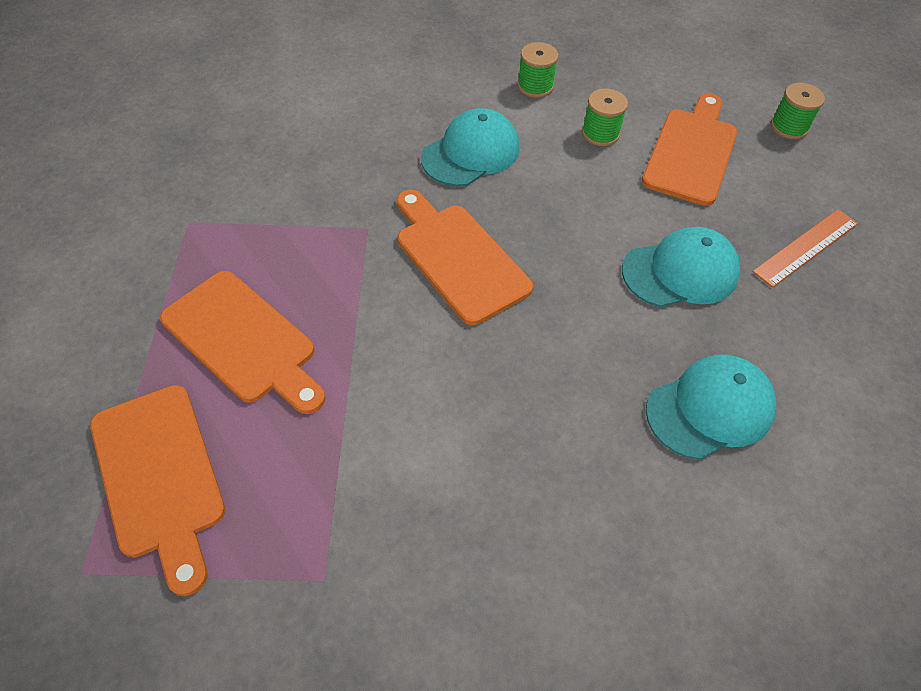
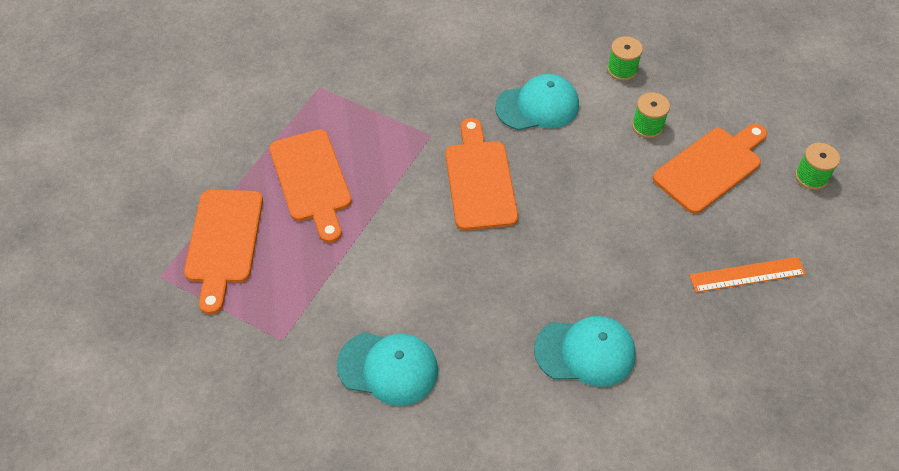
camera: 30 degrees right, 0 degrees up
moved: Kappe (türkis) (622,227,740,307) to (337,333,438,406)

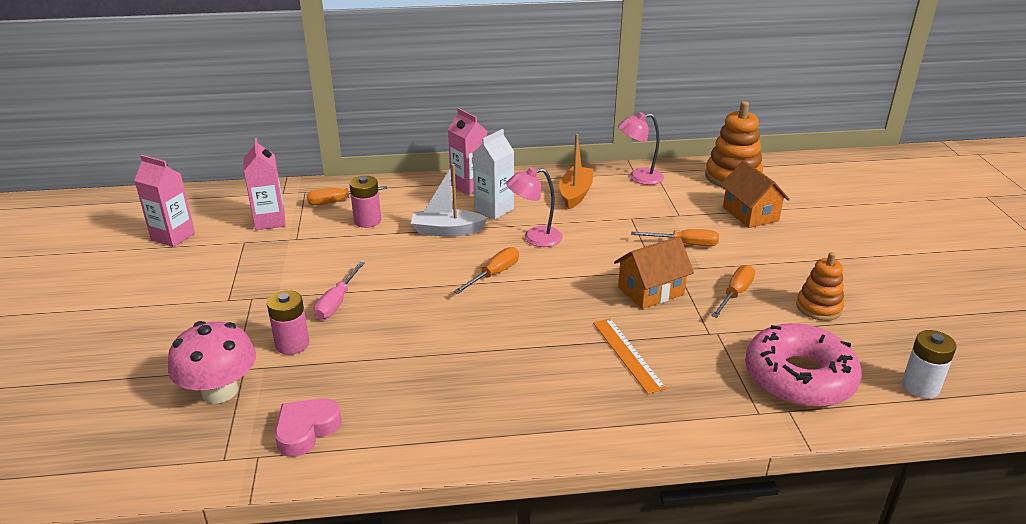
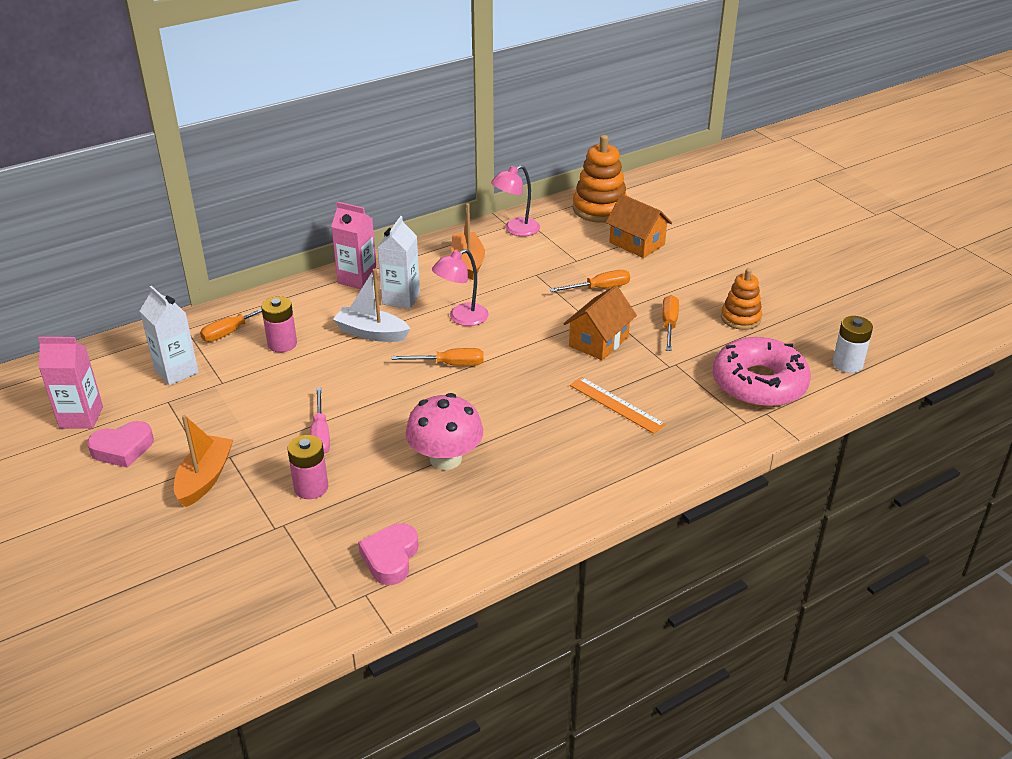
camera: 25 degrees left, 5 degrees up
added: Herz (rosa) (87,421,154,468); Boot (orange) (174,415,233,507)
moved: Pilz (rosa) (168,321,256,403) to (406,393,483,470)
recoloured: Getränkekarton (rosa) (244,138,286,230) to Getränkekarton (weiß) (140,286,199,386)
turned: Boot (weiß) (411,164,488,237) = (333,269,410,342) 45 degrees clockwise; Schraubenzieher (orange) (454,247,519,294) = (392,348,484,366) 75 degrees clockwise

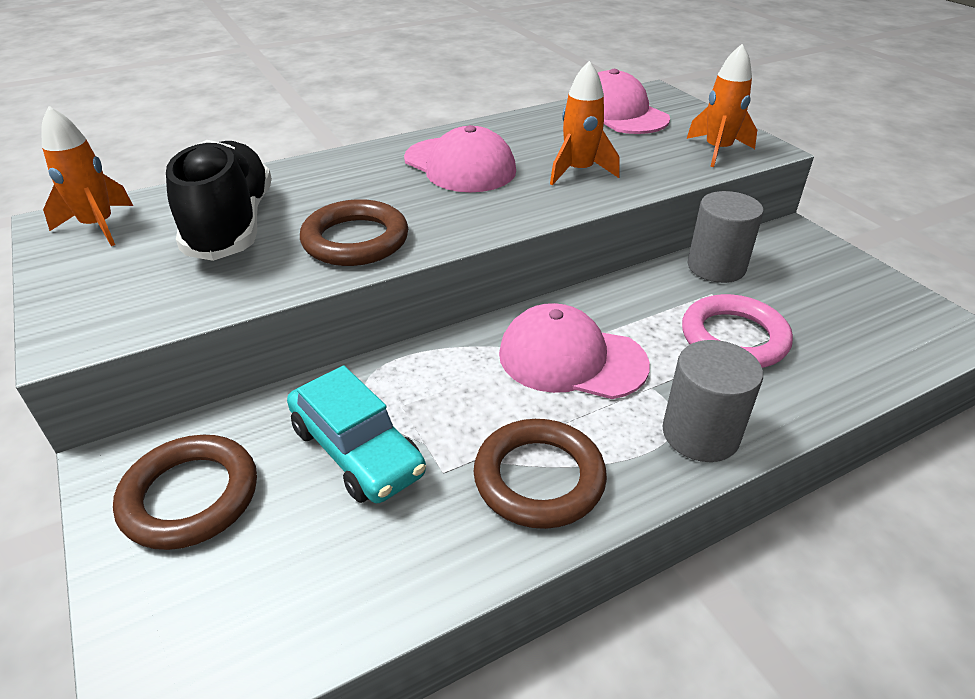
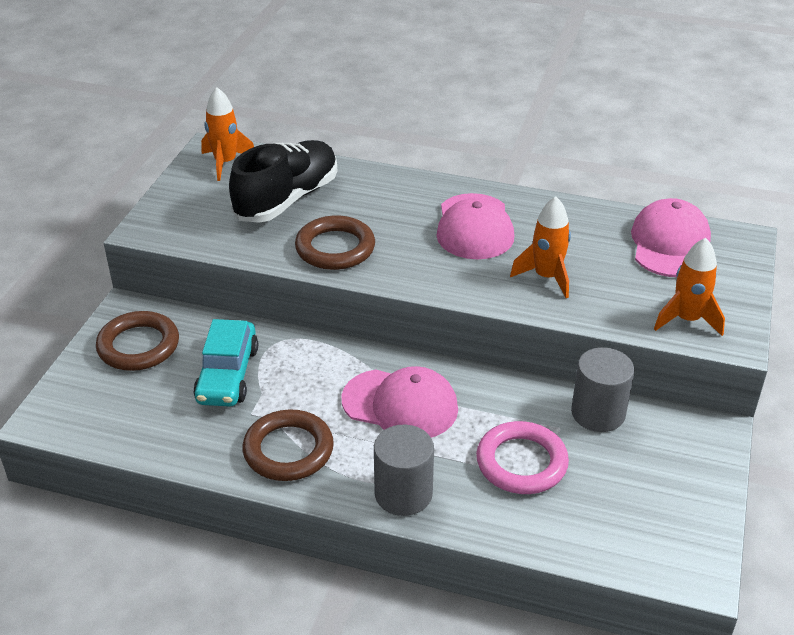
camera: 45 degrees right, 0 degrees up
turned: Kappe (rosa) (499,303,650,399) = (341,366,458,438) 135 degrees clockwise

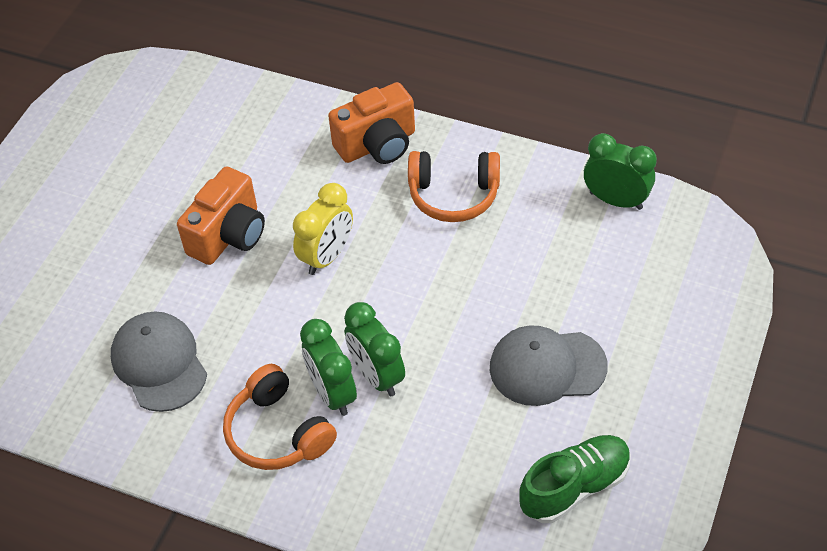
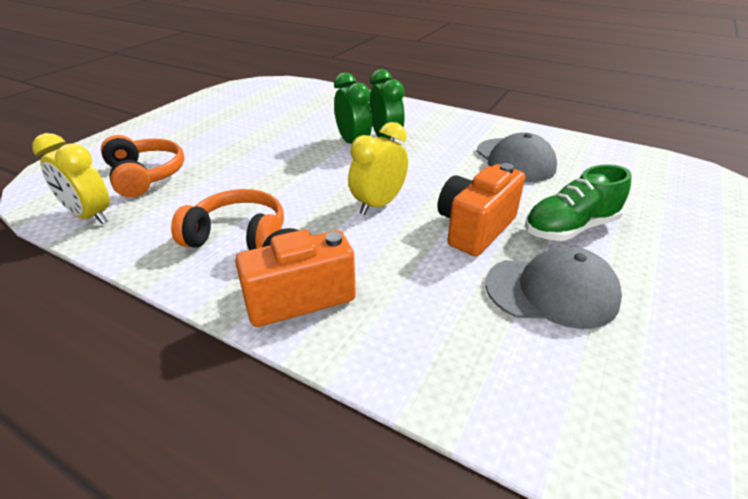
camera: 175 degrees left, 15 degrees down
moved: Kopfhörer (orange) (223,364,337,470) to (101,135,184,198); Kappe (grau) (490,326,608,406) to (485,246,622,329); Schuh (grün) (519,435,631,523) to (525,164,632,241)
recoloured: Wecker (grün) (584,133,657,210) to Wecker (gelb) (32,133,110,225)

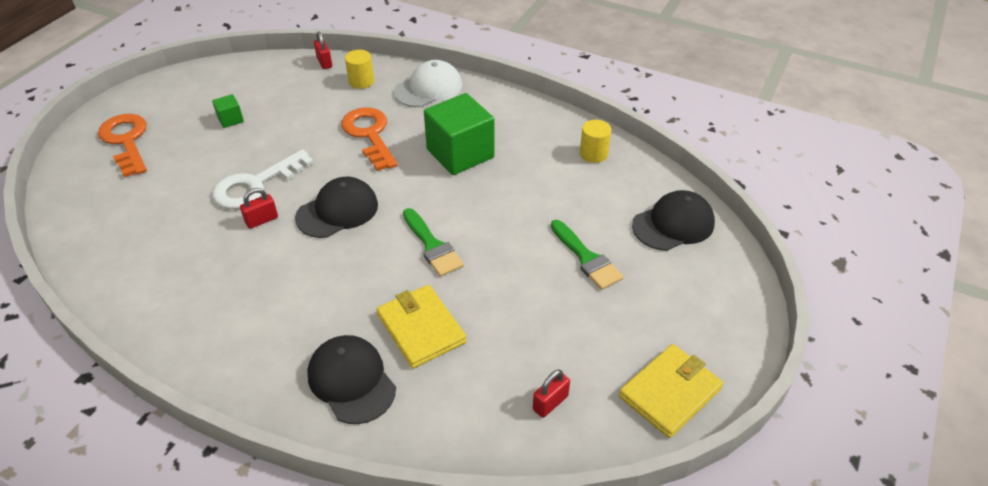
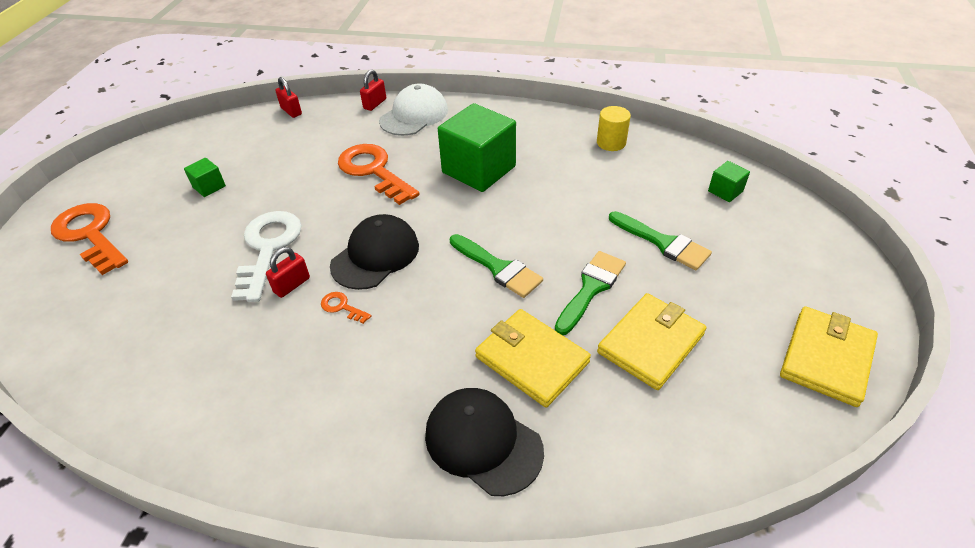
camera: 15 degrees left, 0 degrees up
removed: Vollzylinder (gelb) (345,50,374,89)
added: Schlüssel (orange) (321,292,371,324); Pinsel (grün) (555,251,626,335); Geldbörse (gelb) (597,293,707,390)
moved: Vorhängeschloss (rot) (533,370,570,418) to (360,69,386,111)
replaced: Kappe (schwarz) (632,190,715,251) to Kubus (grün) (708,161,750,202)
turned: Schlüssel (weiß) (213,149,314,209) = (231,211,302,302) 150 degrees clockwise

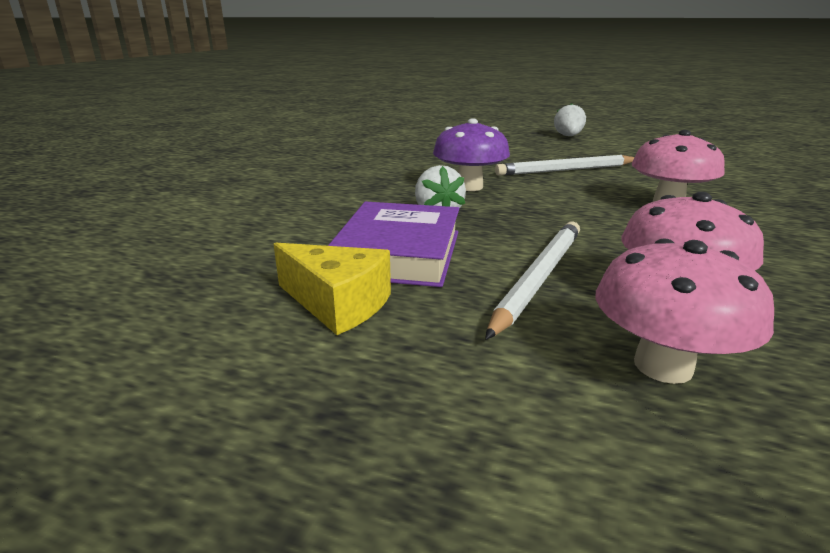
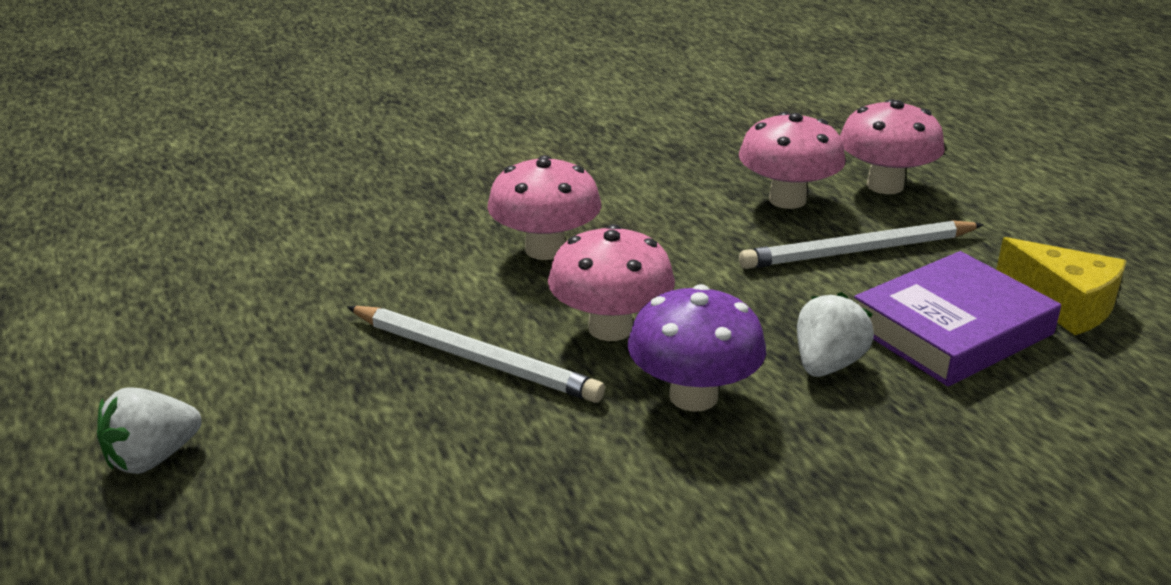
camera: 135 degrees left, 5 degrees up
added: Pilz (rosa) (548,224,675,341)
turned: Käse (gelb) (274,242,391,335) = (996,237,1126,335) 150 degrees clockwise

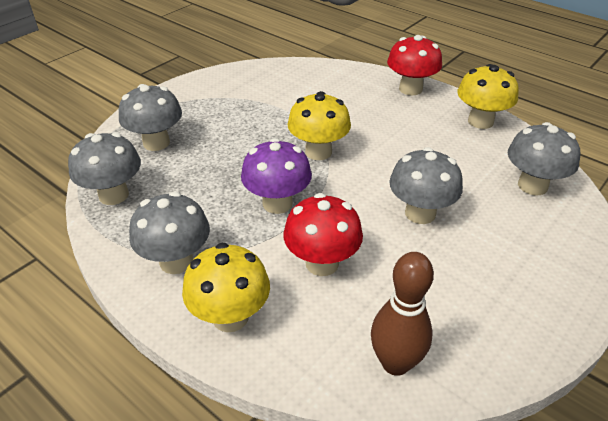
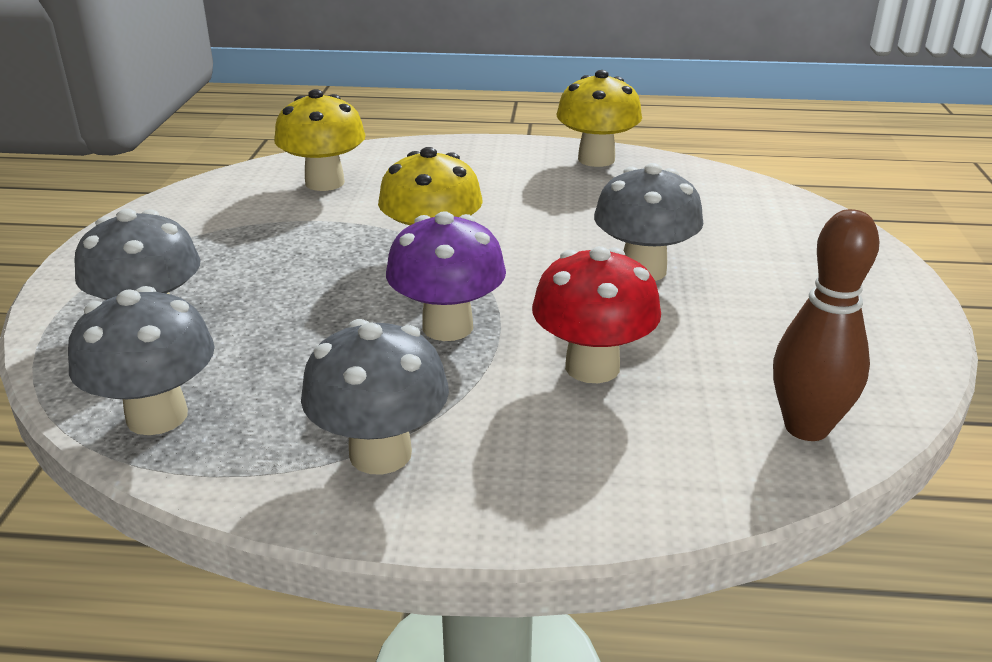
camera: 35 degrees left, 10 degrees down
removed: Pilz (rot) (387,35,442,95); Pilz (grau) (508,122,580,195)
moved: Pilz (gelb) (182,243,270,332) to (274,89,366,191)

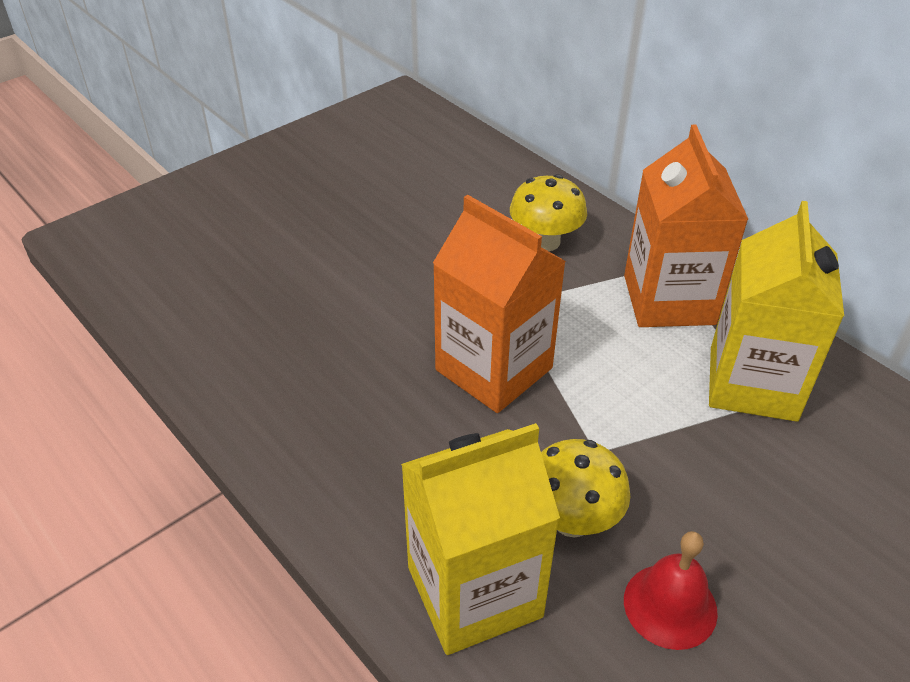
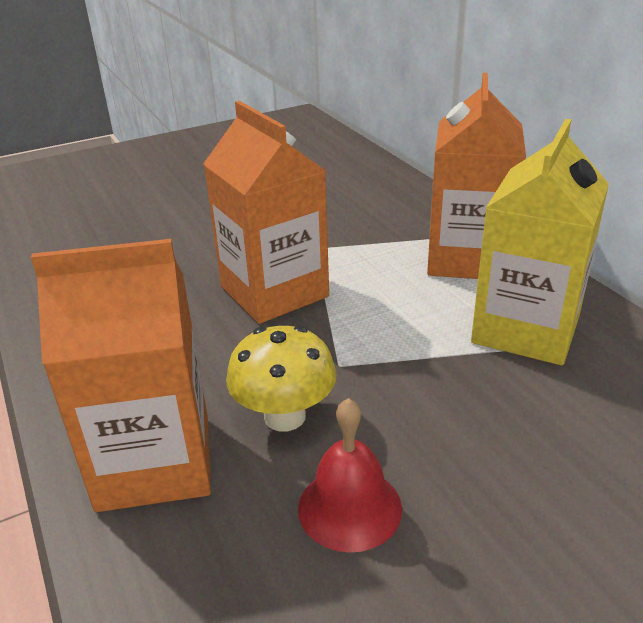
camera: 15 degrees right, 10 degrees down
removed: Pilz (gelb) (510,174,587,251)
recoloured: Getränkekarton (gelb) (401,423,560,655) to Getränkekarton (orange) (31,239,211,512)

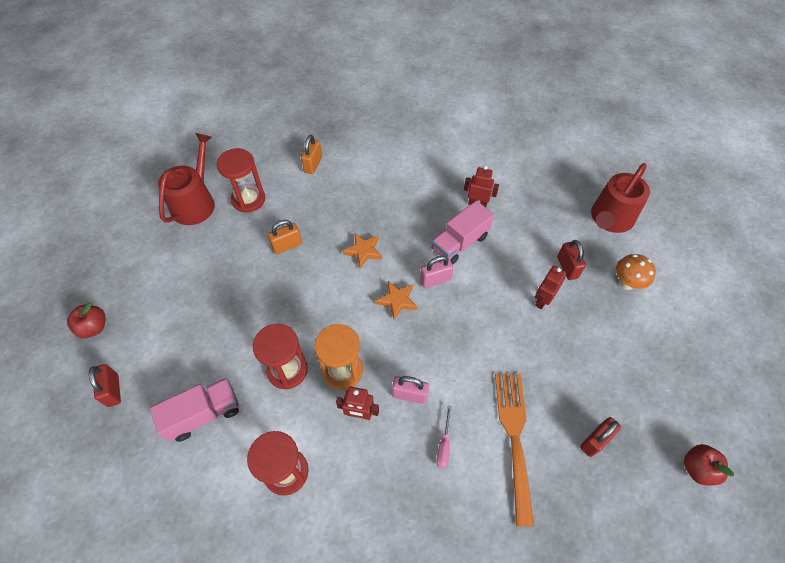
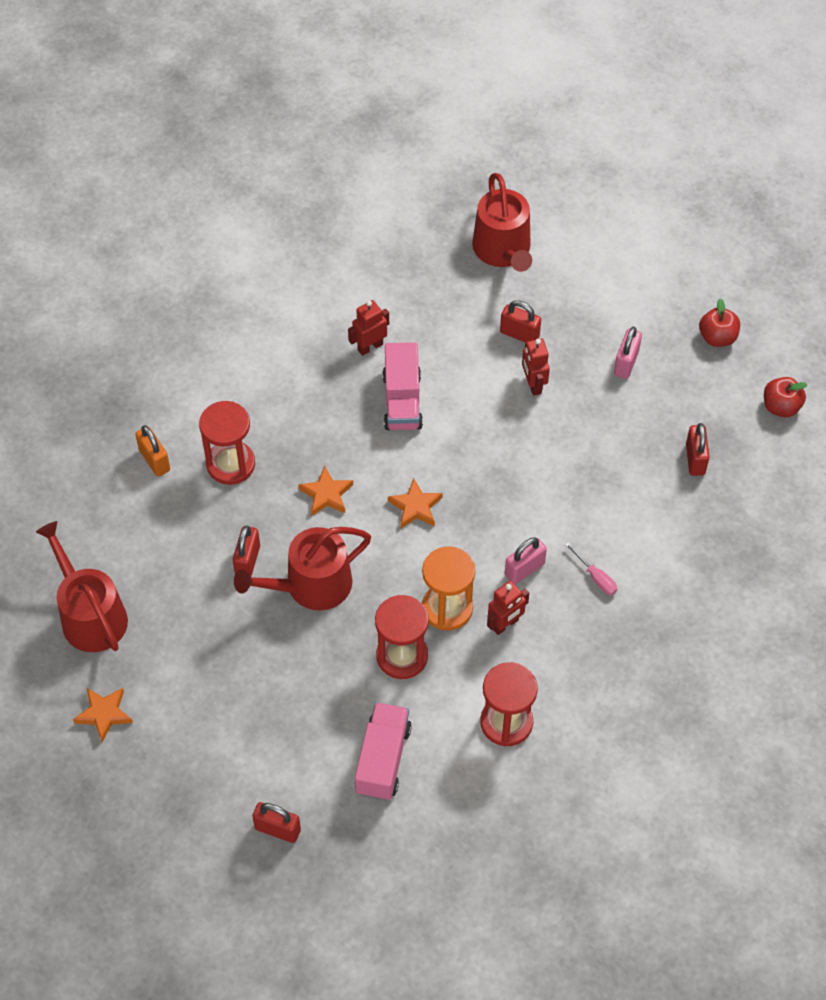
camera: 50 degrees left, 0 degrees up
removed: Gabel (orange) (495,374,534,526); Pilz (orange) (616,254,656,290)
added: Stern (orange) (73,688,133,742); Gießkanne (rot) (234,527,371,611)
moved: Sanduhr (rot) (216,148,265,213) to (199,401,255,485); Vorhängeschloss (rosa) (420,256,453,288) to (614,326,642,379); Apfel (rot) (67,302,105,338) to (699,298,740,347)
recoloured: Vorhängeschloss (orange) (268,220,302,254) to Vorhängeschloss (rot) (233,526,260,577)

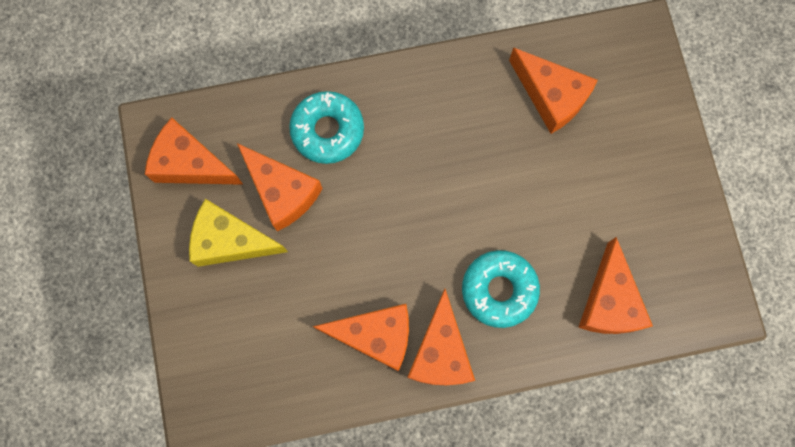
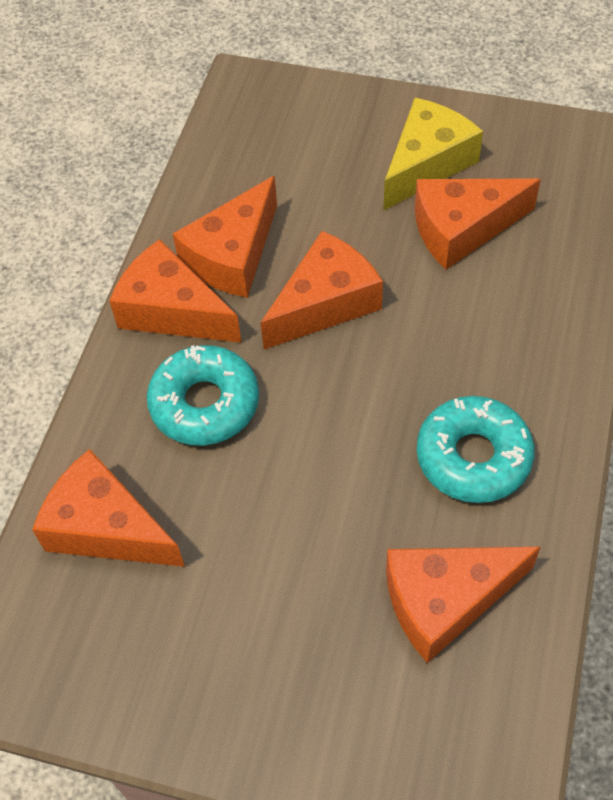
camera: 120 degrees right, 20 degrees down
moved: Käse (orange) (145,117,244,185) to (261,231,383,350); Donut (türkis) (289,91,364,164) to (417,396,535,503)

